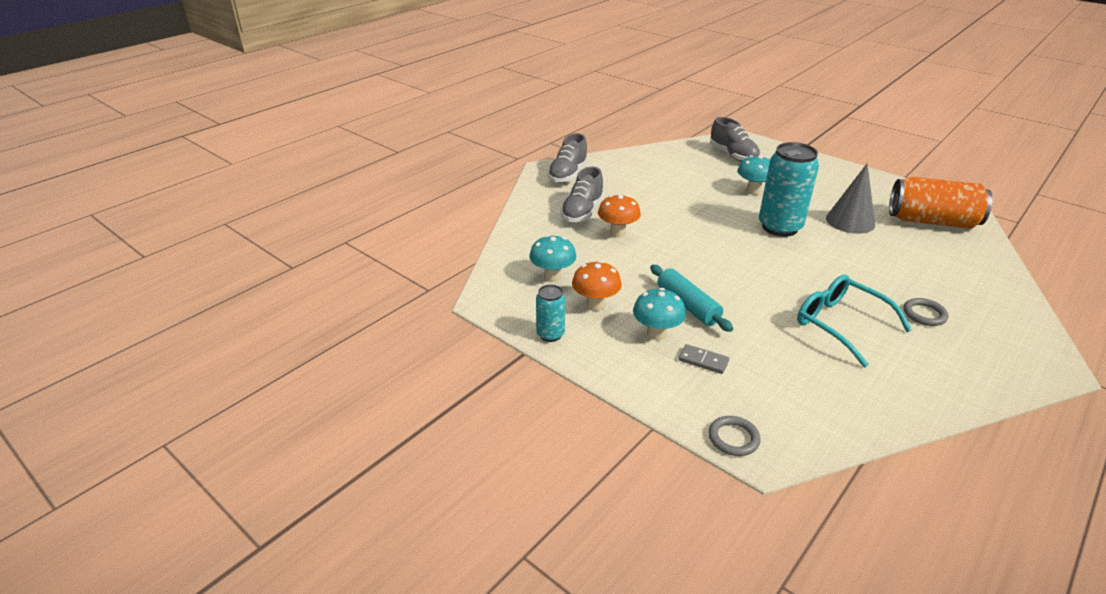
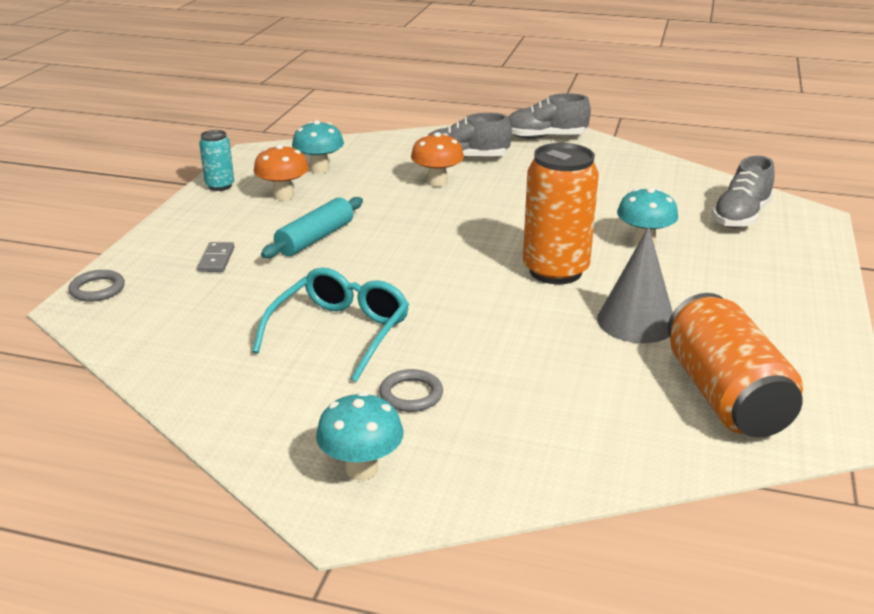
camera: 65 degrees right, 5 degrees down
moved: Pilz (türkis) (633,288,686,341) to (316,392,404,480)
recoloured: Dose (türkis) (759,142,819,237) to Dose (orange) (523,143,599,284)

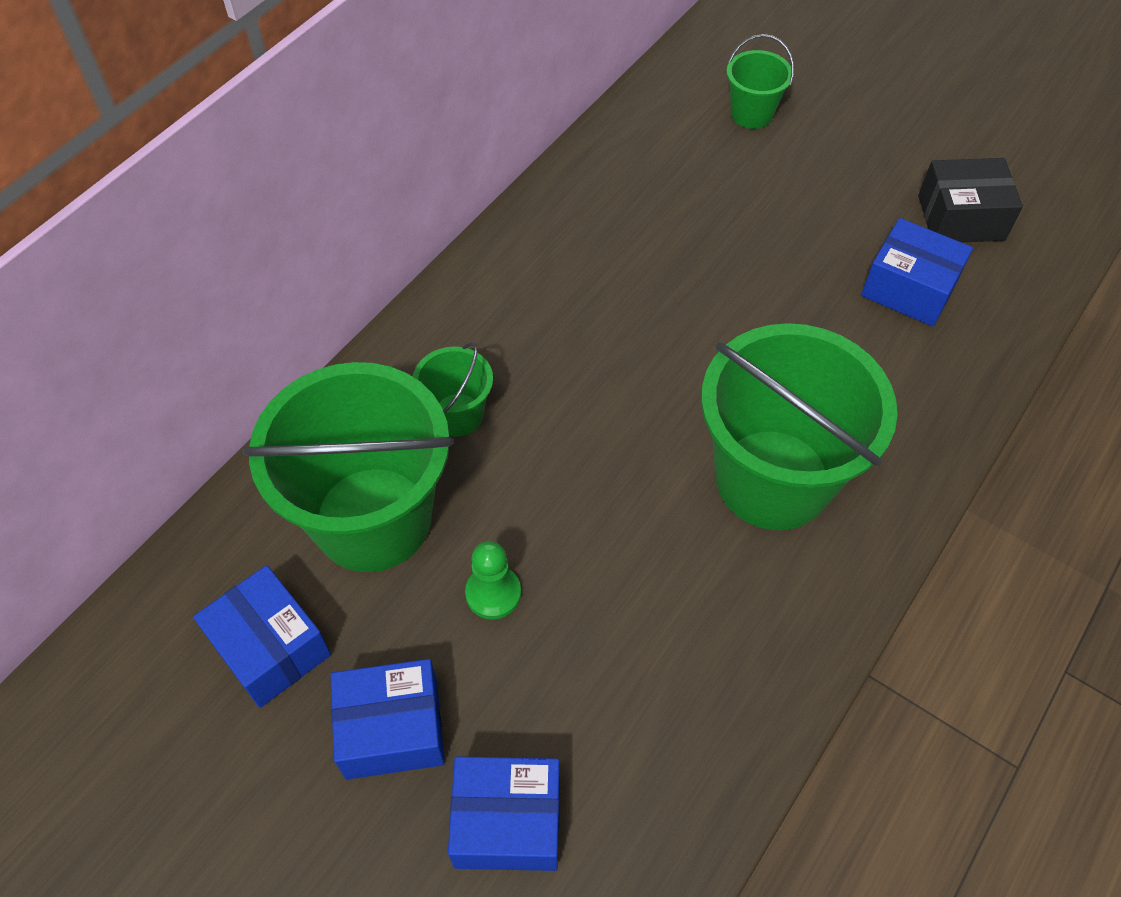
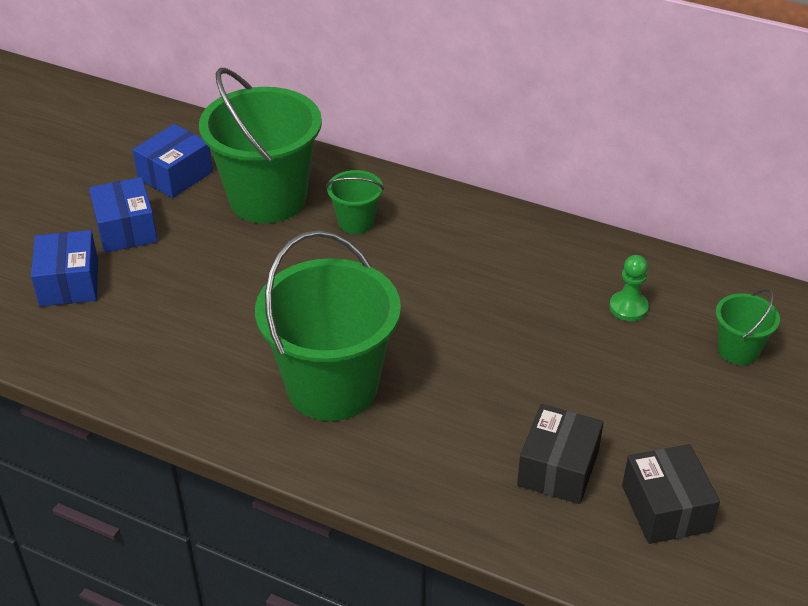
camera: 80 degrees right, 15 degrees down
moved: Bauer (grün) (465,541,521,620) to (609,255,649,321)
recoloured: Schachtel (blau) (861,218,973,327) to Schachtel (schwarz) (517,404,604,504)

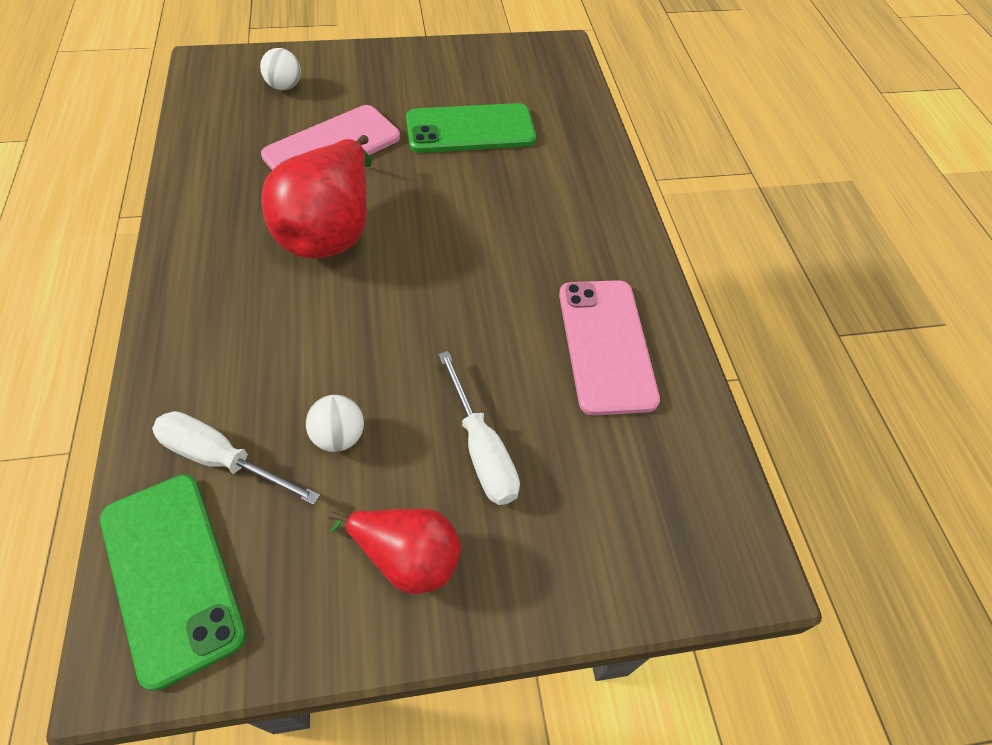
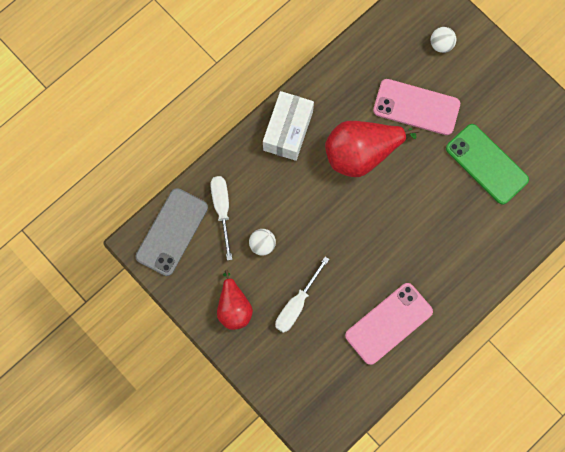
camera: 60 degrees right, 20 degrees up
added: Schachtel (weiß) (263,91,314,161)
recoloured: Handy (grün) (100,475,246,691) to Handy (grau) (136,188,208,276)

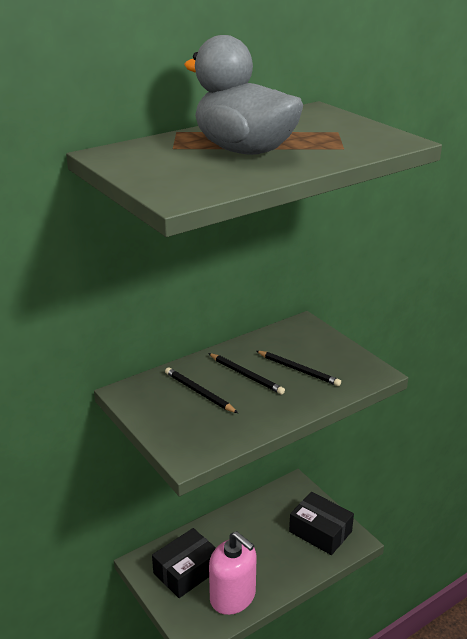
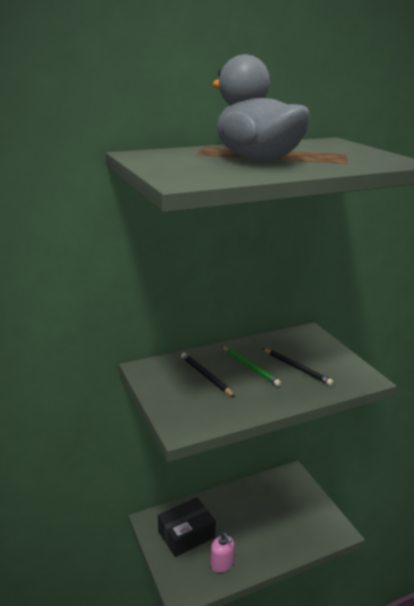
camera: 10 degrees right, 5 degrees down
removed: Schachtel (schwarz) (289,492,354,555)
recoloured: Bleistift (schwarz) (208,353,285,394) to Bleistift (grün) (222,346,281,386)
resized: Seifenspender (rosa) (209,531,257,615) = (211,533,235,573) x0.55

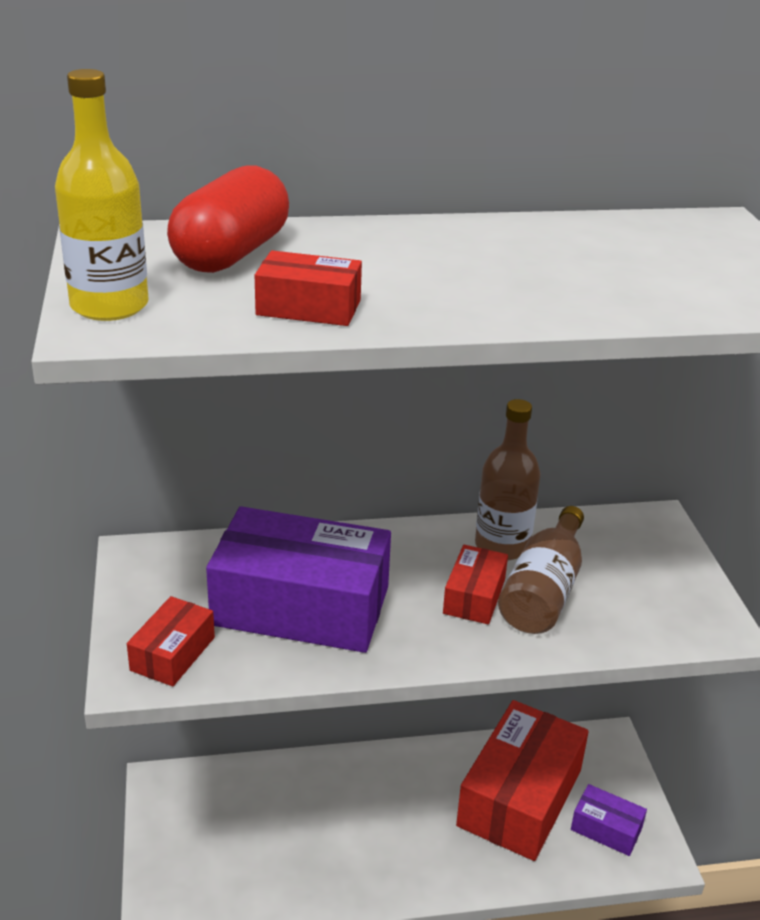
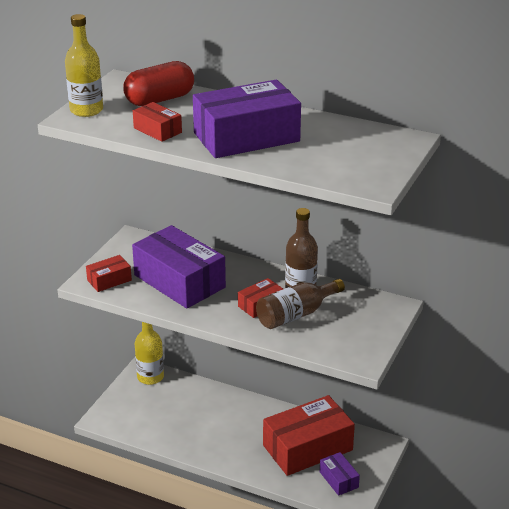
camera: 35 degrees right, 0 degrees up
added: Flasche (gelb) (135,322,164,385); Schachtel (lila) (193,80,301,158)

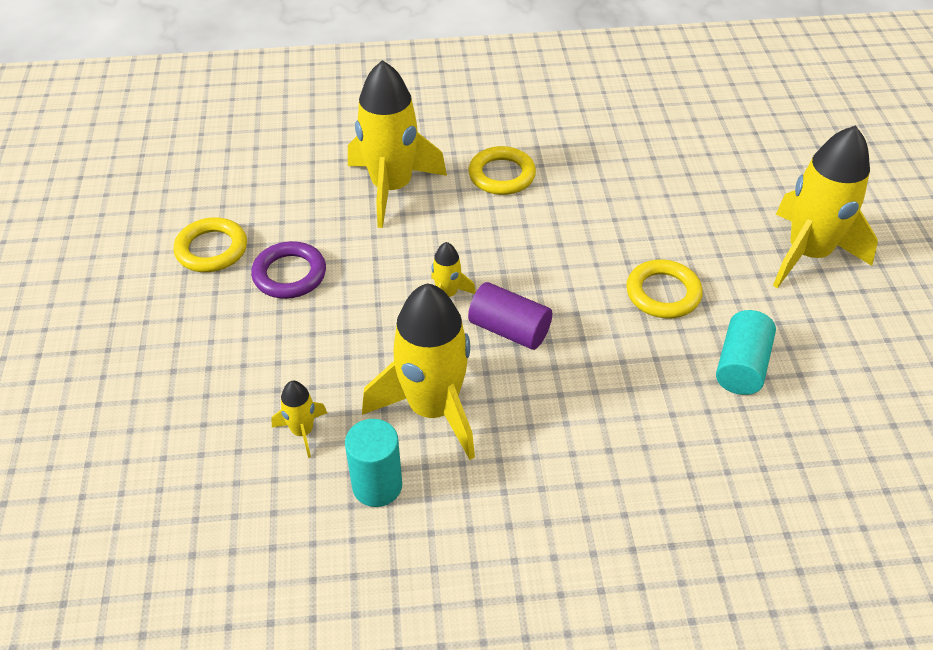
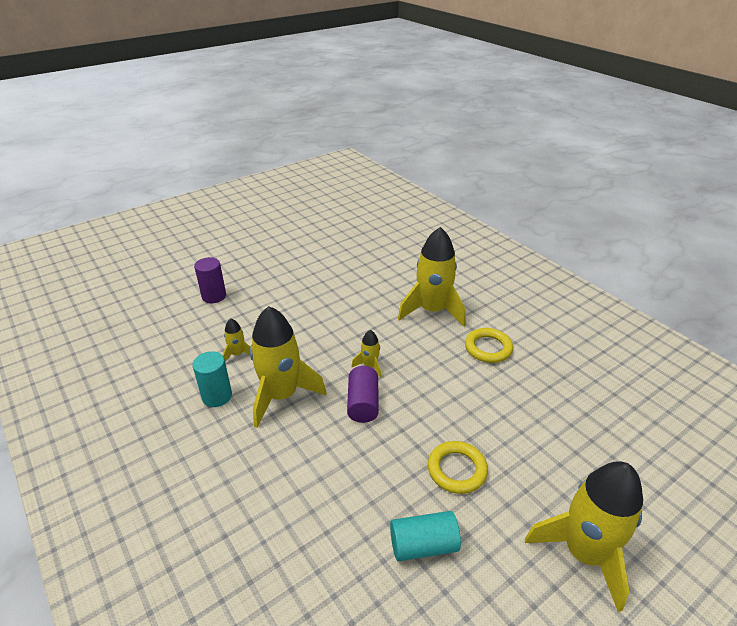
camera: 60 degrees right, 10 degrees down
removed: Ring (gelb) (174,217,247,272); Ring (lila) (251,241,326,299)
added: Vollzylinder (lila) (194,257,226,303)

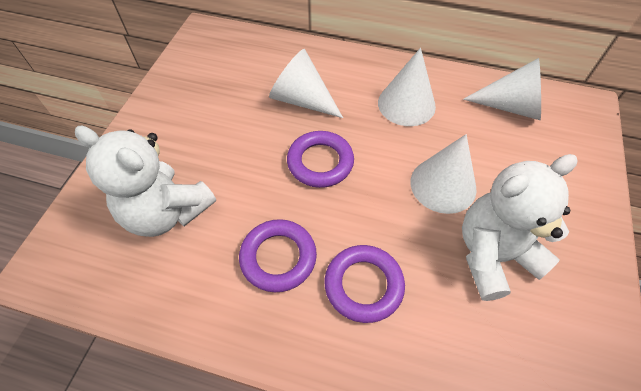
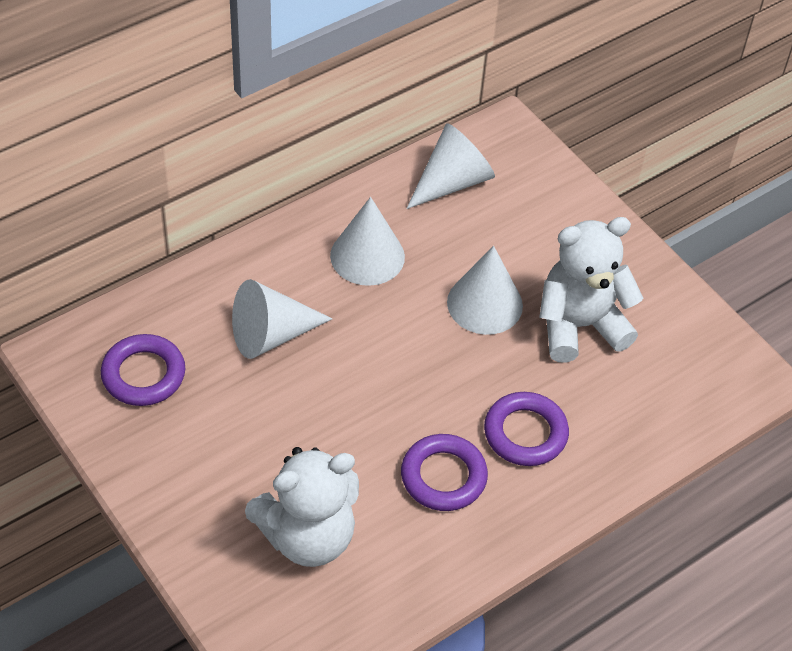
camera: 55 degrees left, 5 degrees down
moved: Ring (lila) (287,131,354,188) to (101,334,185,406)
turned: Teddybär (weiß) (462,154,578,301) = (539,217,643,363) 60 degrees clockwise

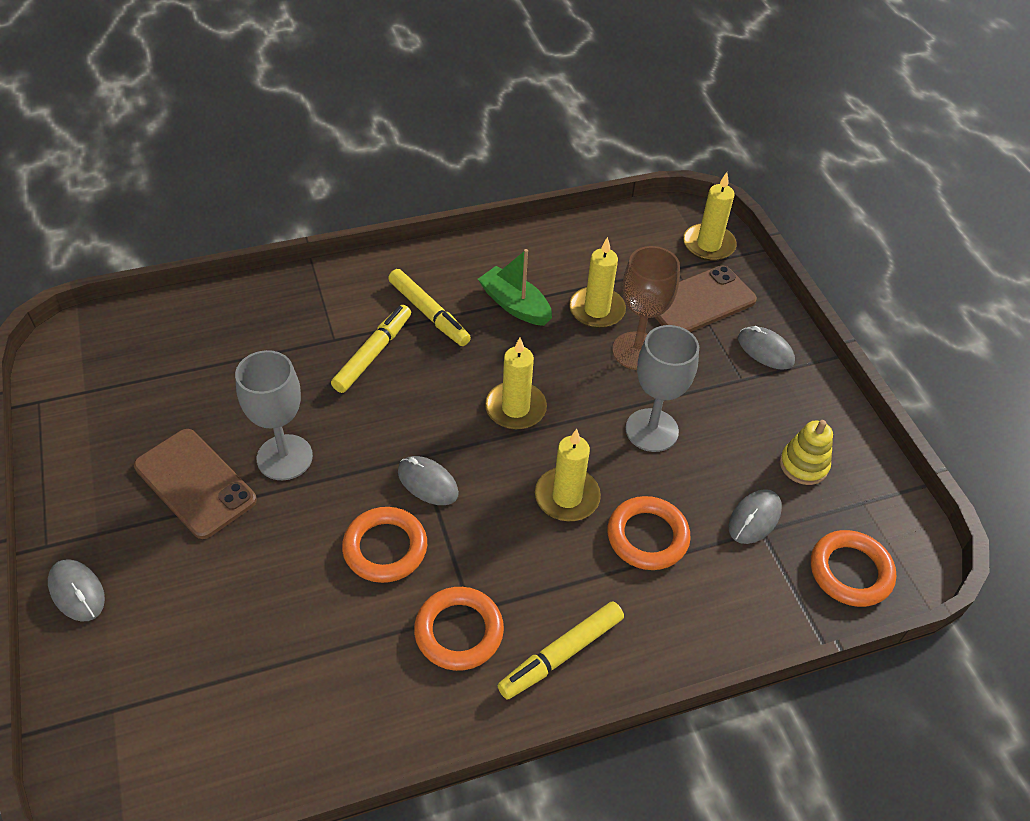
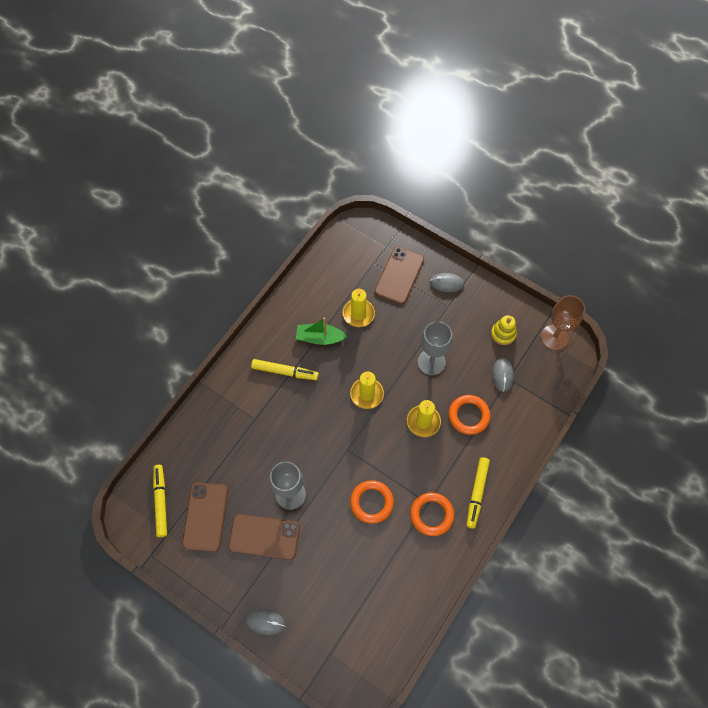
camera: 35 degrees left, 15 degrees up
removed: Computermaus (grau) (398,456,459,505); Kerze (gelb) (683,172,737,261); Ring (orange) (811,530,896,607)
added: Handy (braun) (182,483,228,552)
moved: Filzstift (gelb) (331,305,411,393) to (153,465,167,537); Kelch (braun) (612,246,680,370) to (541,295,585,350)

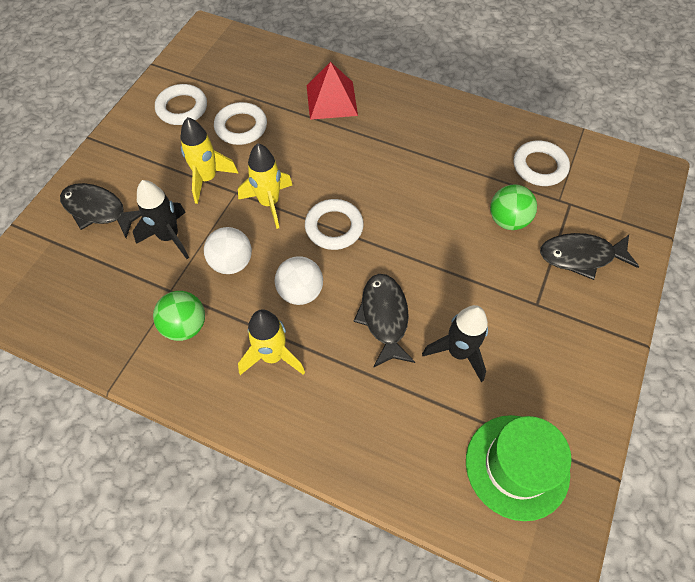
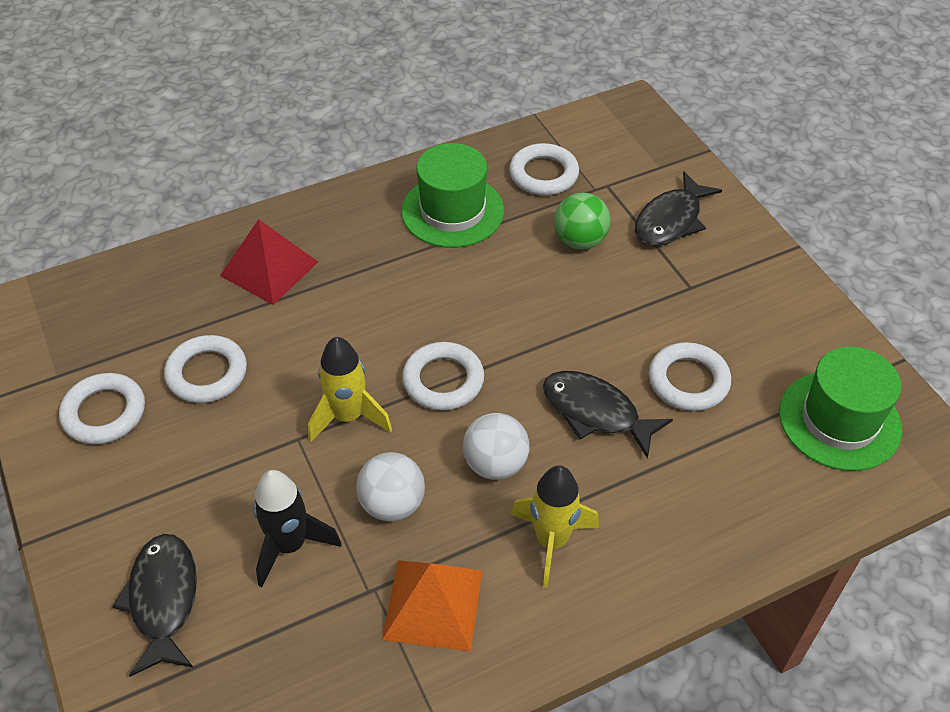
camera: 50 degrees left, 10 degrees down
removed: Rakete (gelb) (181,117,238,204)
added: Hut (grün) (401,143,504,248)
replaced: Ball (grün) (153,291,205,341) to Pyramide (orange) (382,560,482,652); Rakete (schwarz) (422,305,488,382) to Ring (weiß) (649,342,731,411)
turned: Fisch (schwarz) (60,183,141,238) = (112,534,197,677) 105 degrees clockwise

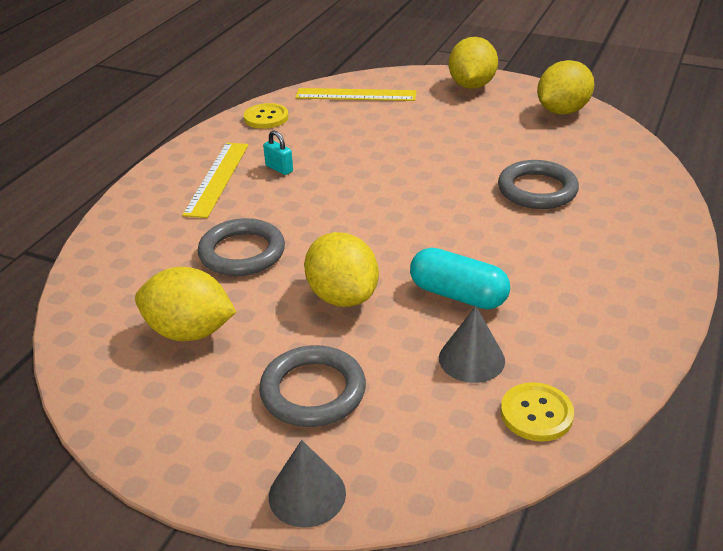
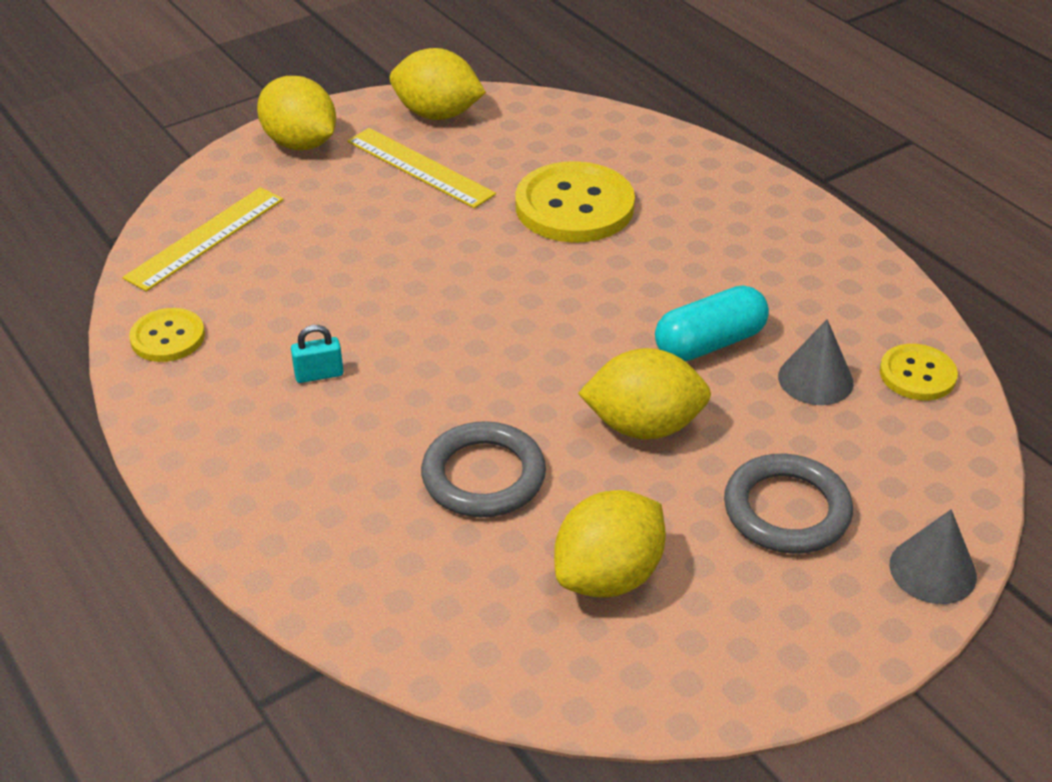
camera: 60 degrees left, 5 degrees up
moved: Lineal (gelb) (182,143,249,218) to (347,128,496,208)
replaced: Ring (grau) (498,160,579,209) to Knopf (gelb) (515,161,635,243)
turned: Zitrone (gelb) (537,60,594,114) = (390,48,486,120) 60 degrees counterclockwise

